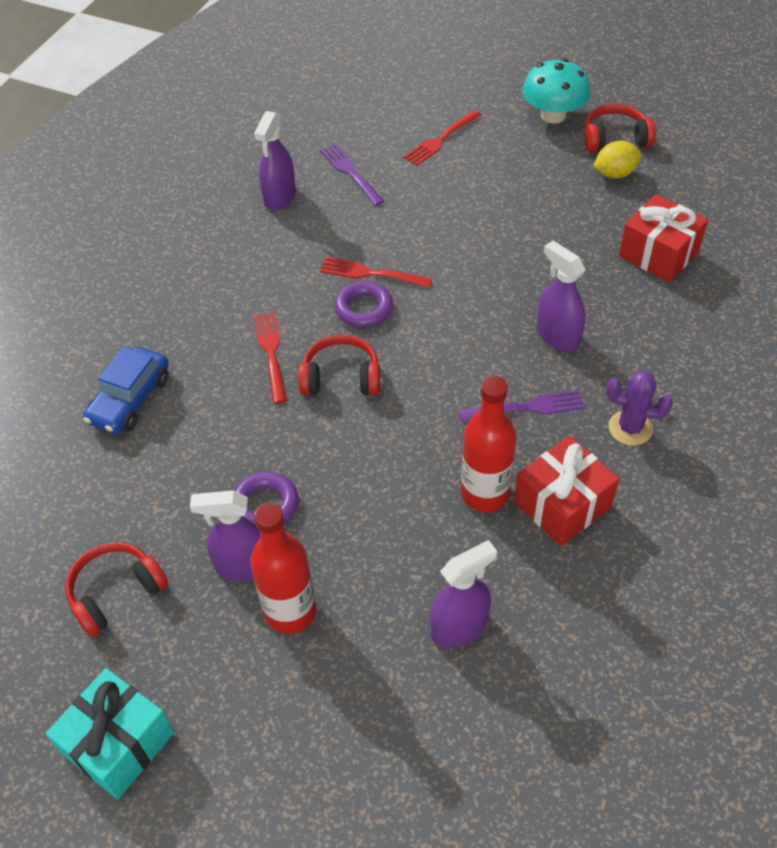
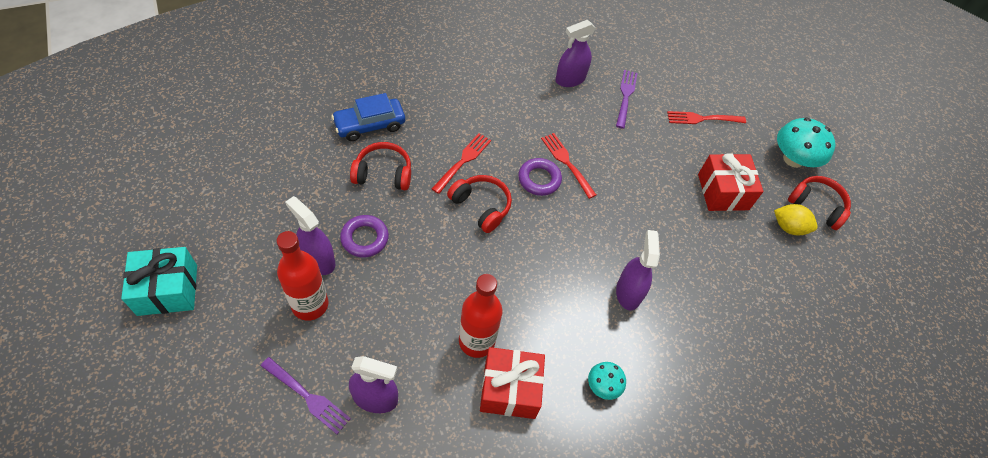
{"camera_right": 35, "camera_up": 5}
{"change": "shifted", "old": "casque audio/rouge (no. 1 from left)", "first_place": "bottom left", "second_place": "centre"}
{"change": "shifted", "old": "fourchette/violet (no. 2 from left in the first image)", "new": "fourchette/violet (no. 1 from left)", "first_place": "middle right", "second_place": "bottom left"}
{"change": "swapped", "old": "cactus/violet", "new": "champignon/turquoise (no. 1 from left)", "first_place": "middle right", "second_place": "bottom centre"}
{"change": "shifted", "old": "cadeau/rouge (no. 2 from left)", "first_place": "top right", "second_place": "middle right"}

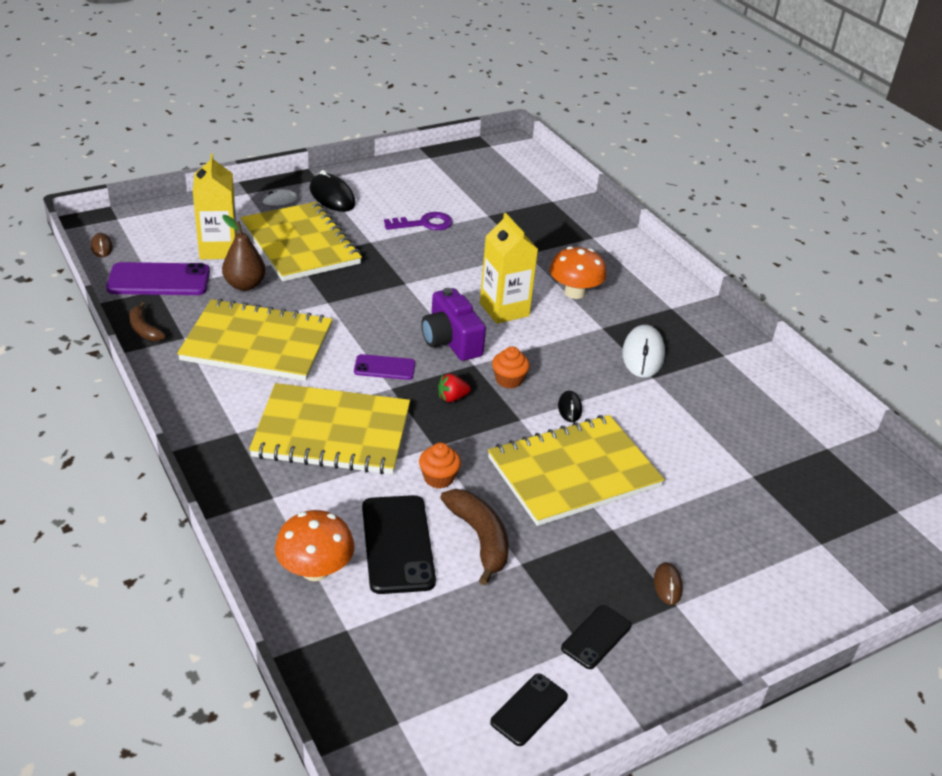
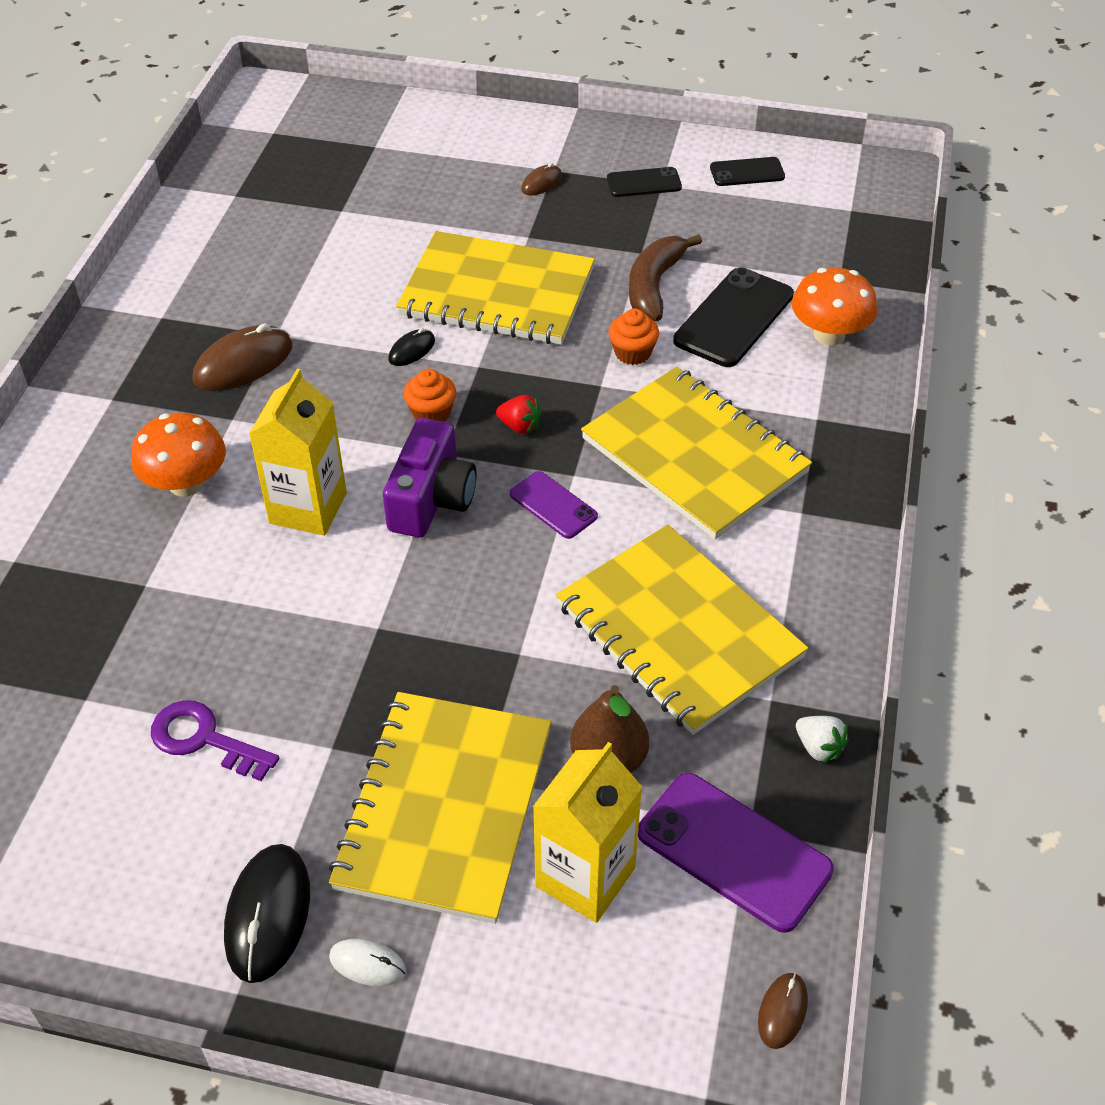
{"camera_right": -135, "camera_up": 10}
{"change": "swapped", "old": "banane/marron (no. 1 from left)", "new": "fraise/blanc", "first_place": "middle left", "second_place": "bottom right"}
{"change": "repainted", "old": "souris/blanc (no. 2 from left)", "new": "souris/marron (no. 1 from left)", "first_place": "middle right", "second_place": "top left"}

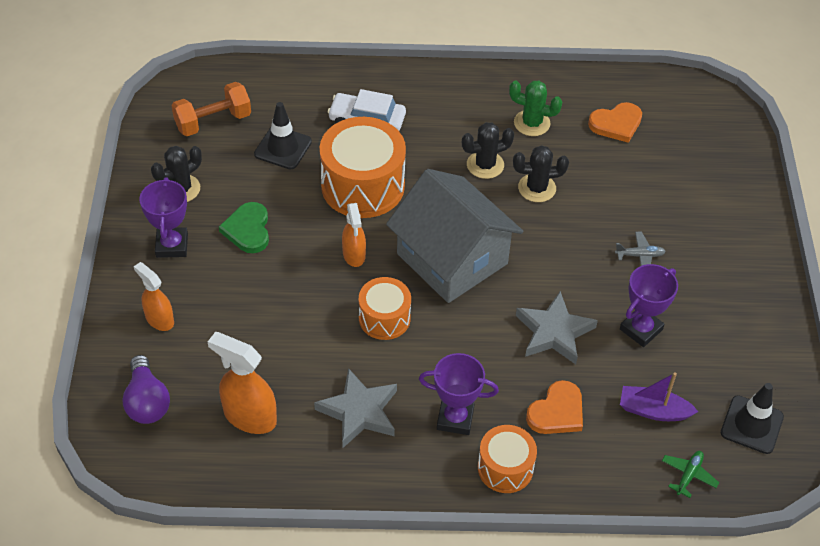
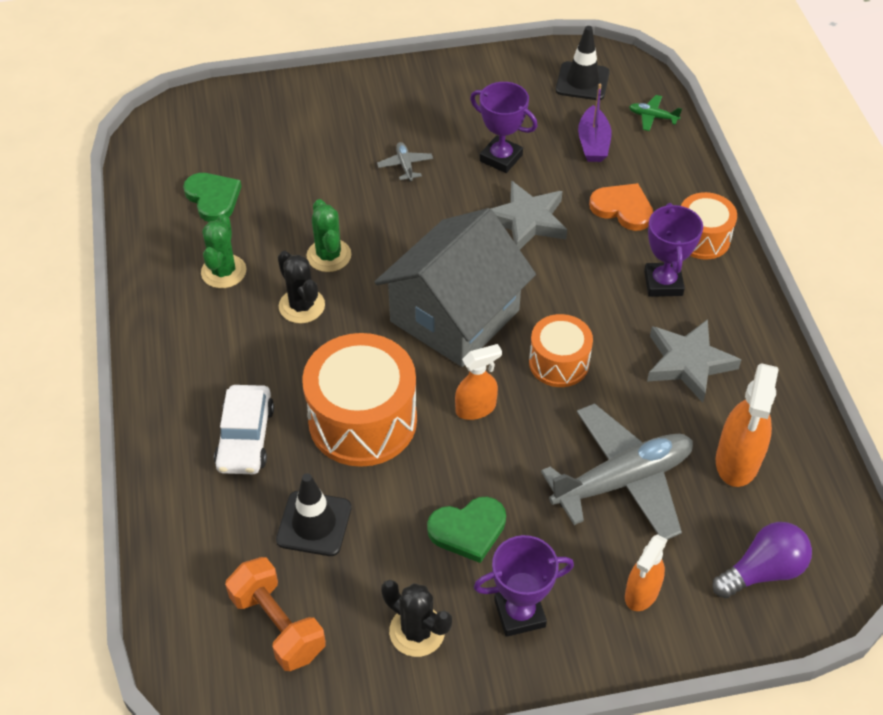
{"camera_right": -100, "camera_up": 0}
{"change": "repainted", "old": "cactus/noir (no. 3 from left)", "new": "cactus/vert (no. 2 from left)", "first_place": "top centre", "second_place": "top centre"}
{"change": "repainted", "old": "cœur/orange (no. 2 from left)", "new": "cœur/vert (no. 1 from left)", "first_place": "top right", "second_place": "top left"}
{"change": "new", "new": "avion/gris (no. 2 from left)", "second_place": "middle right"}

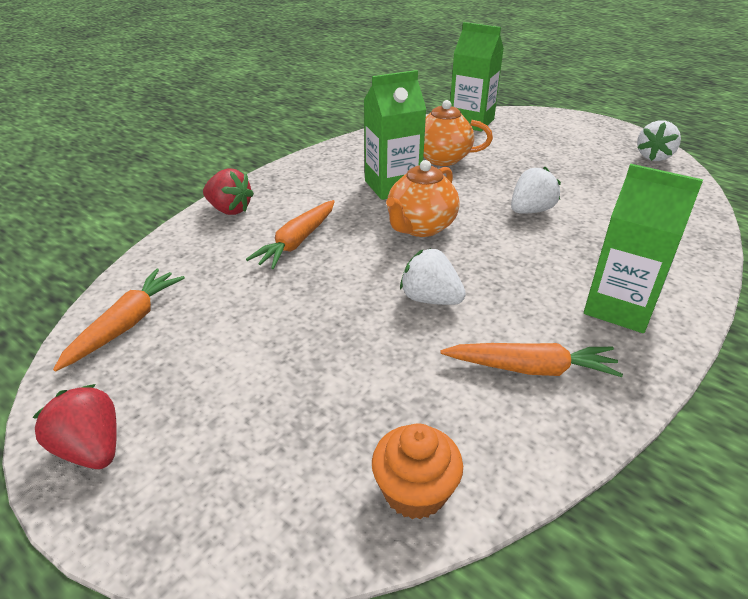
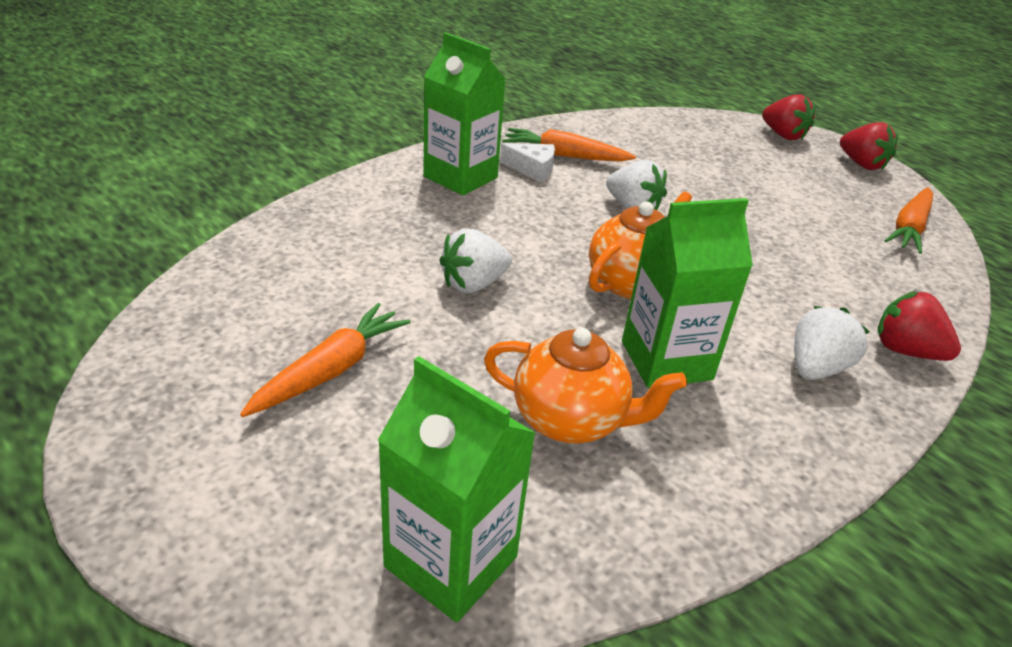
{"camera_right": -175, "camera_up": 0}
{"change": "shifted", "old": "carotte/orange (no. 2 from left in the first image)", "new": "carotte/orange (no. 1 from left)", "first_place": "centre", "second_place": "middle left"}
{"change": "gone", "old": "muffin/orange", "first_place": "bottom centre"}
{"change": "shifted", "old": "fraise/blanc (no. 3 from left)", "first_place": "top right", "second_place": "middle right"}
{"change": "new", "new": "fromage/blanc", "second_place": "top centre"}
{"change": "new", "new": "fraise/rouge (no. 1 from left)", "second_place": "top right"}

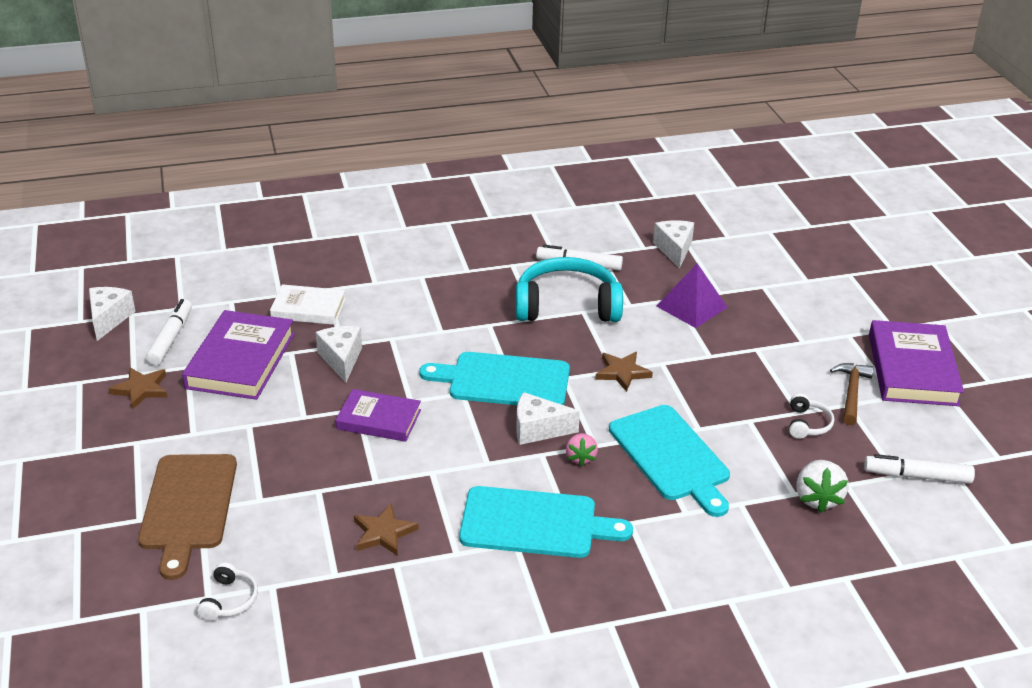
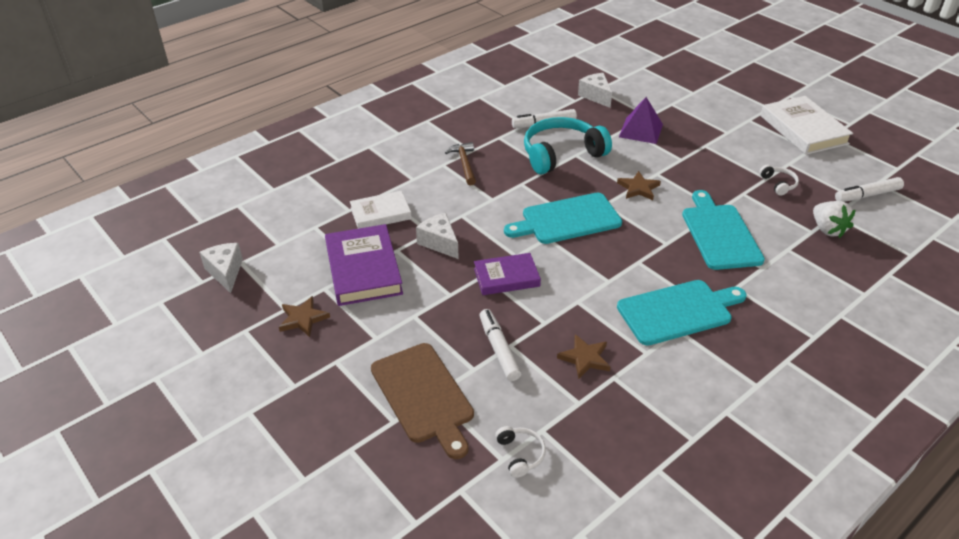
{"camera_right": -25, "camera_up": 5}
{"change": "shifted", "old": "feutre/blanc (no. 1 from left)", "first_place": "middle left", "second_place": "centre"}
{"change": "gone", "old": "fromage/blanc (no. 3 from left)", "first_place": "centre"}
{"change": "gone", "old": "fraise/rose", "first_place": "centre"}
{"change": "rotated", "old": "planche à découper/turquoise (no. 3 from left)", "first_place": "bottom centre", "second_place": "middle right", "degrees": -135}
{"change": "shifted", "old": "marteau/marron", "first_place": "middle right", "second_place": "top centre"}
{"change": "repainted", "old": "livre/violet (no. 3 from left)", "new": "livre/blanc (no. 2 from left)", "first_place": "middle right", "second_place": "top right"}

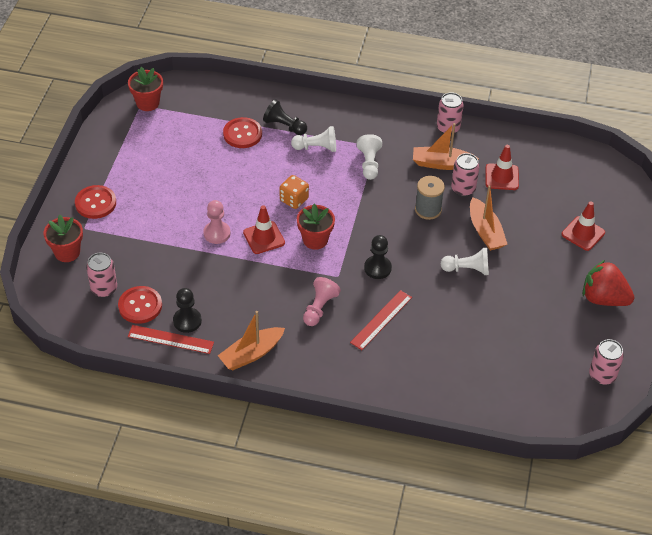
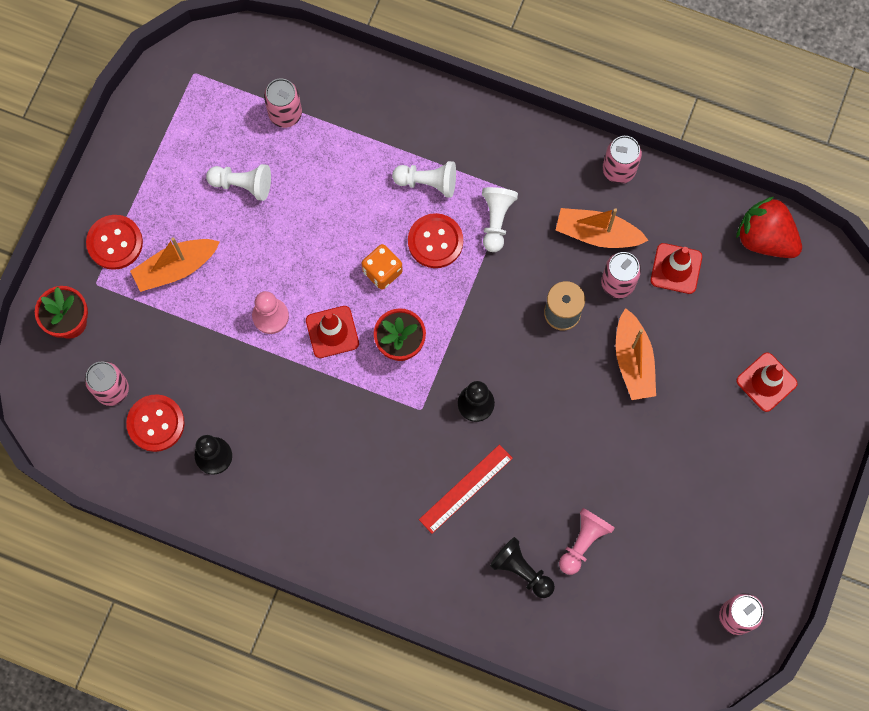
{"camera_right": 10, "camera_up": 25}
{"change": "gone", "old": "pot de fleurs/rouge (no. 2 from left)", "first_place": "top left"}
{"change": "gone", "old": "règle/rouge (no. 1 from left)", "first_place": "middle left"}
{"change": "shifted", "old": "bateau/orange (no. 1 from left)", "first_place": "centre", "second_place": "middle left"}
{"change": "shifted", "old": "bouton/rouge (no. 3 from left)", "first_place": "top centre", "second_place": "centre"}
{"change": "shifted", "old": "pion/noir (no. 2 from left in the first image)", "new": "pion/noir (no. 3 from left)", "first_place": "top centre", "second_place": "bottom centre"}
{"change": "shifted", "old": "pion/rose (no. 2 from left)", "first_place": "centre", "second_place": "bottom right"}
{"change": "shifted", "old": "pion/blanc (no. 3 from left in the first image)", "new": "pion/blanc (no. 1 from left)", "first_place": "middle right", "second_place": "top left"}
{"change": "shifted", "old": "fraise/rouge", "first_place": "middle right", "second_place": "top right"}
{"change": "new", "new": "canette/rose (no. 2 from left)", "second_place": "top left"}

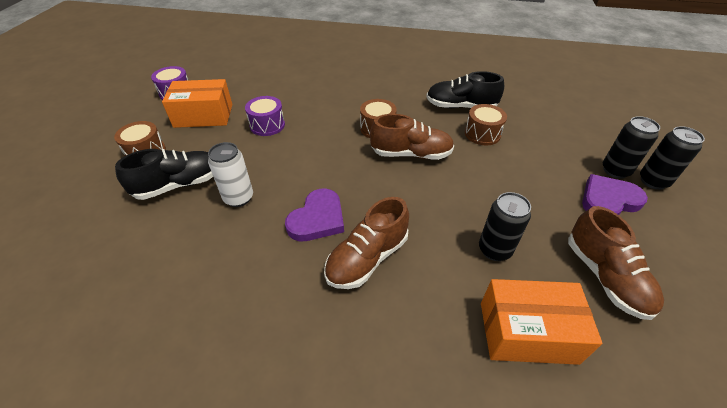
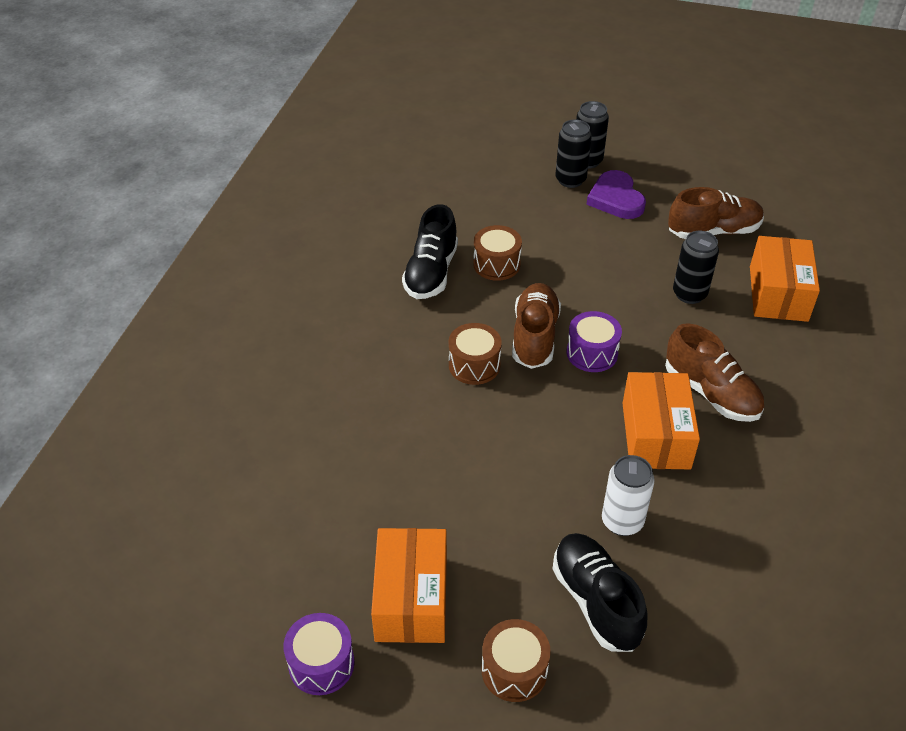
{"camera_right": -85, "camera_up": 0}
{"change": "shifted", "old": "tambour/violet (no. 2 from left)", "first_place": "top centre", "second_place": "centre"}
{"change": "swapped", "old": "cœur/violet (no. 1 from left)", "new": "boîte/orange (no. 2 from left)", "first_place": "centre", "second_place": "middle right"}

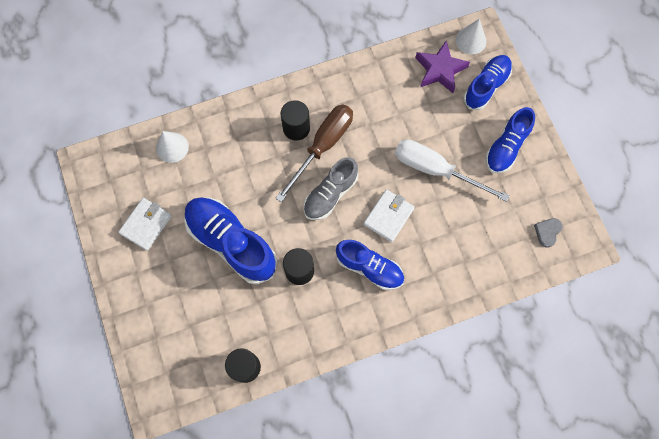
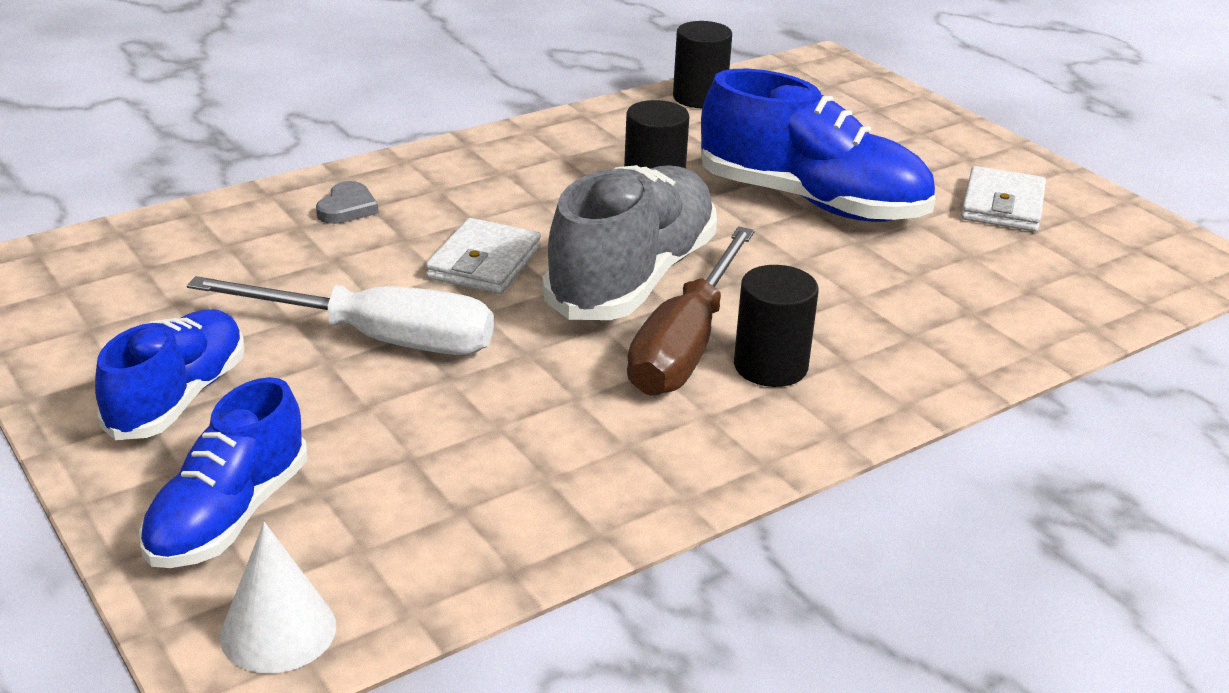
{"camera_right": 165, "camera_up": -40}
{"change": "gone", "old": "cône/blanc (no. 1 from left)", "first_place": "middle left"}
{"change": "scaled", "old": "chaussure/gris", "first_place": "centre", "second_place": "centre", "factor": 1.55}
{"change": "gone", "old": "chaussure/bleu (no. 2 from left)", "first_place": "centre"}
{"change": "gone", "old": "étoile/violet", "first_place": "top right"}
{"change": "shifted", "old": "cœur/gris", "first_place": "middle right", "second_place": "top left"}

